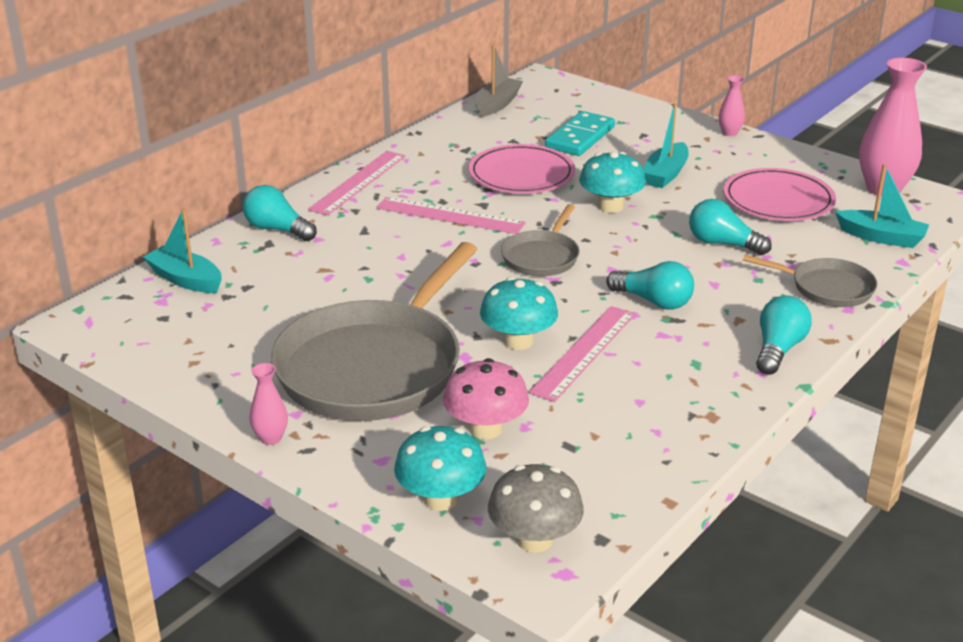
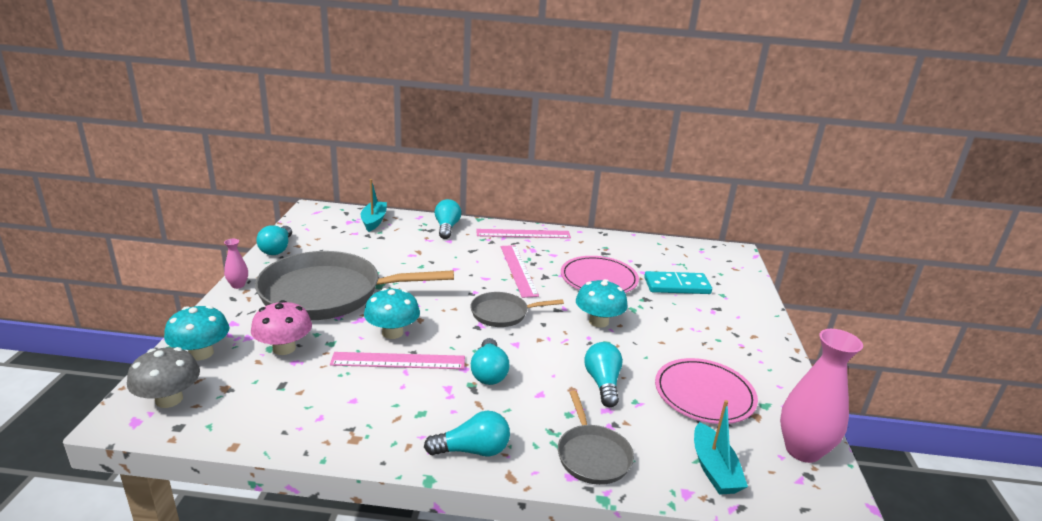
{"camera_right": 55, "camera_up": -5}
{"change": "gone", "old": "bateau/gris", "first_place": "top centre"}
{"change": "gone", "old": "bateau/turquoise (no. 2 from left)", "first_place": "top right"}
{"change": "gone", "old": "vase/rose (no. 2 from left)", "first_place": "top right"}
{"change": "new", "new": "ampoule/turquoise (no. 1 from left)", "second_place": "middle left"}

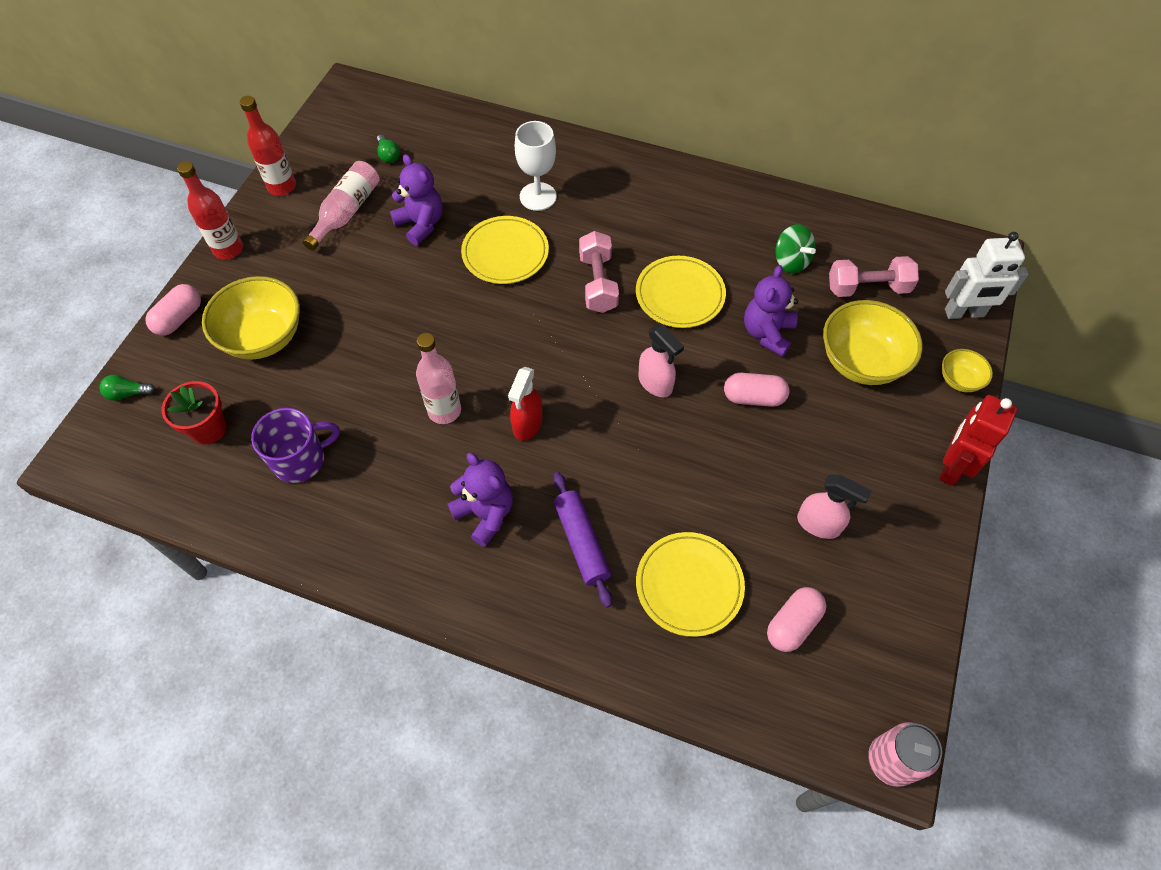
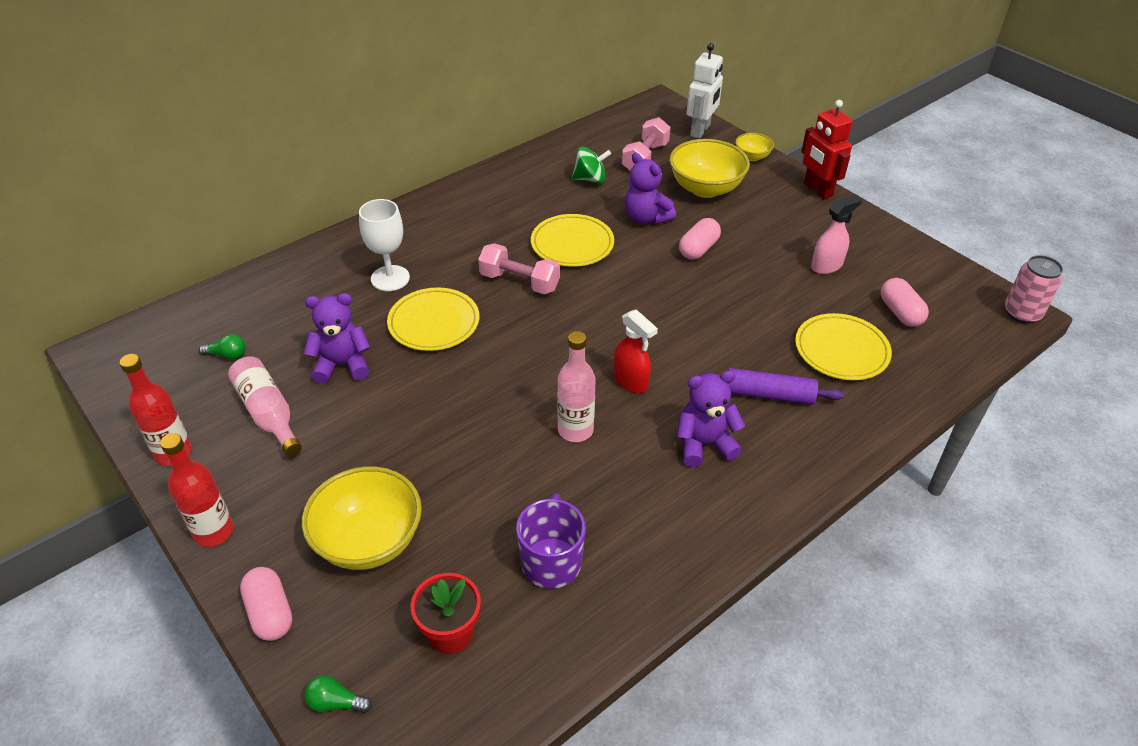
{"camera_right": -60, "camera_up": -15}
{"change": "rotated", "old": "ampoule/vert (no. 1 from left in the first image)", "first_place": "middle left", "second_place": "bottom left", "degrees": 75}
{"change": "gone", "old": "vaporisateur/rose (no. 1 from left)", "first_place": "centre"}

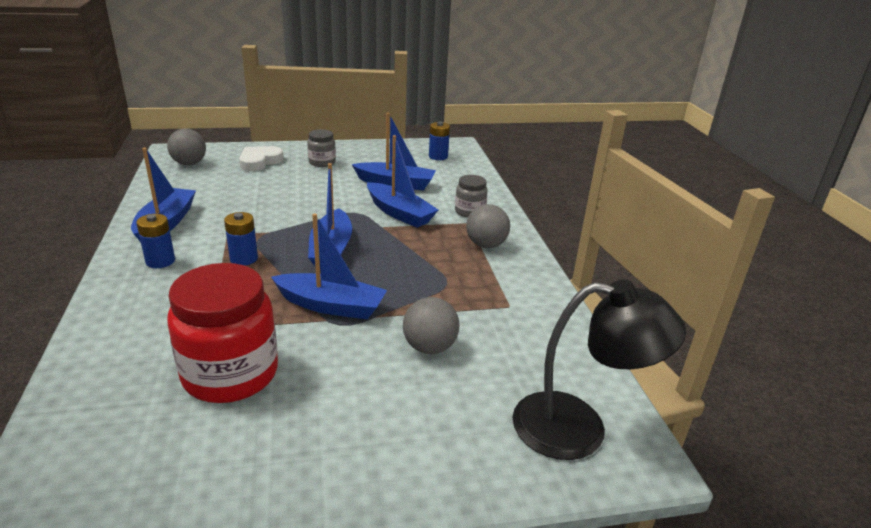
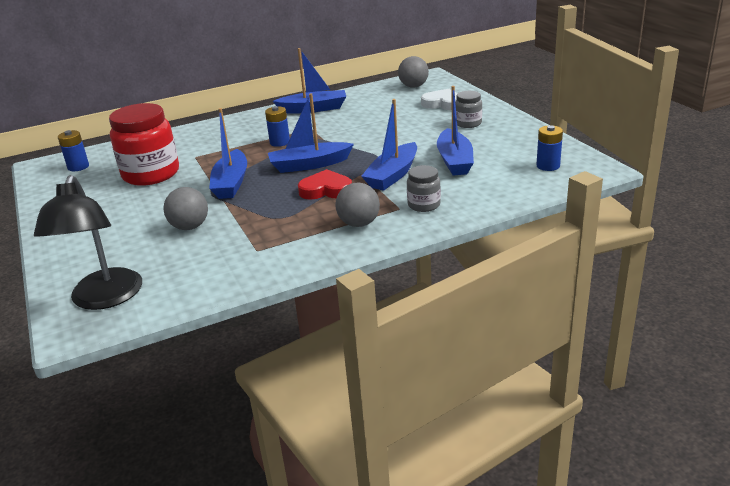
{"camera_right": 80, "camera_up": 0}
{"change": "shifted", "old": "pile/bleu (no. 1 from left)", "first_place": "middle left", "second_place": "top left"}
{"change": "new", "new": "cœur/rouge", "second_place": "centre"}

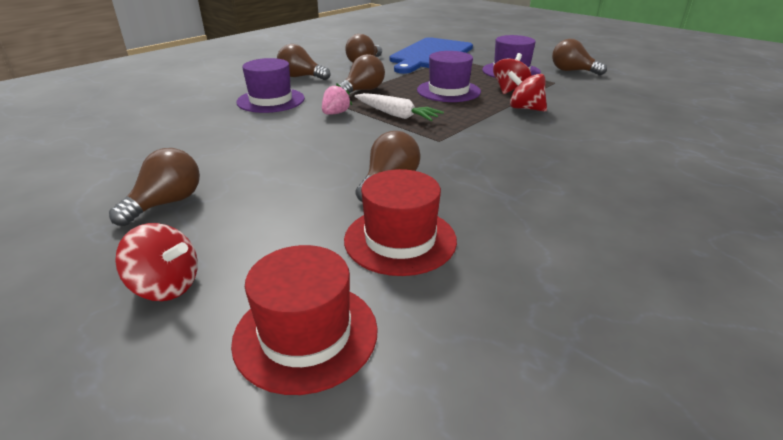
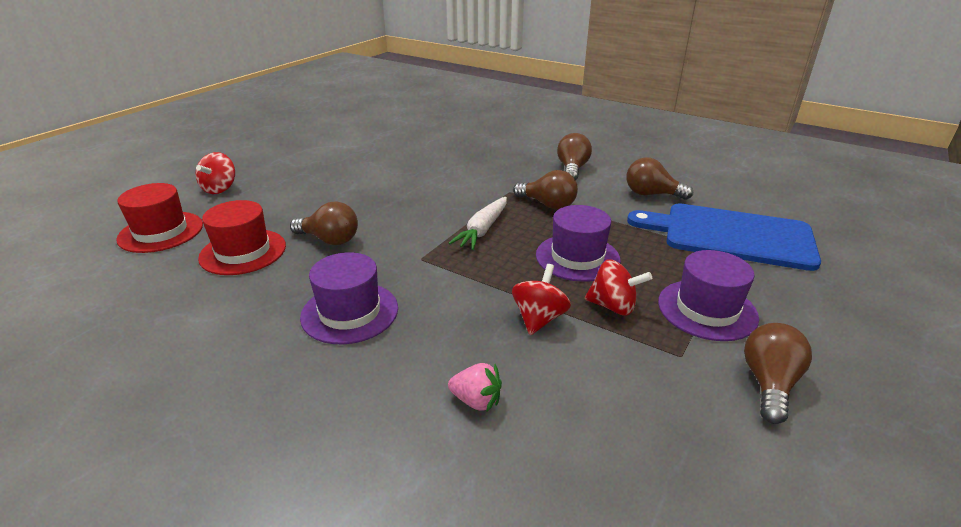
{"camera_right": 80, "camera_up": 0}
{"change": "gone", "old": "ampoule/marron (no. 1 from left)", "first_place": "middle left"}
{"change": "shifted", "old": "chapeau/violet (no. 1 from left)", "first_place": "top centre", "second_place": "centre"}
{"change": "shifted", "old": "fraise/rose", "first_place": "top centre", "second_place": "bottom centre"}

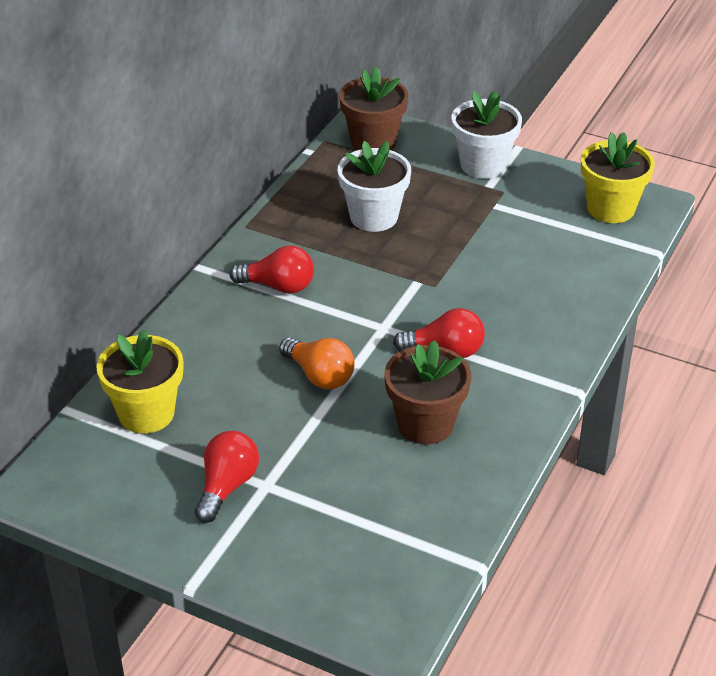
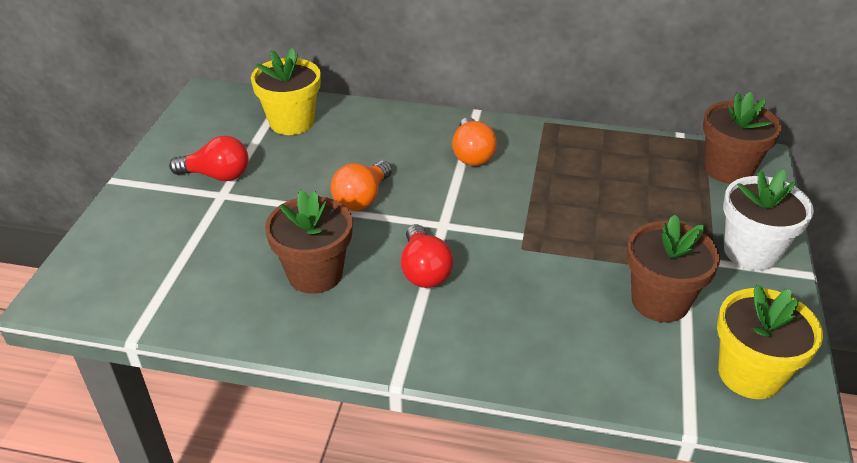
{"camera_right": 75, "camera_up": 0}
{"change": "repainted", "old": "ampoule/rouge (no. 2 from left)", "new": "ampoule/orange (no. 2 from left)", "first_place": "centre", "second_place": "top centre"}
{"change": "gone", "old": "pot de fleurs/blanc (no. 1 from left)", "first_place": "top centre"}
{"change": "new", "new": "pot de fleurs/marron (no. 2 from left)", "second_place": "middle right"}

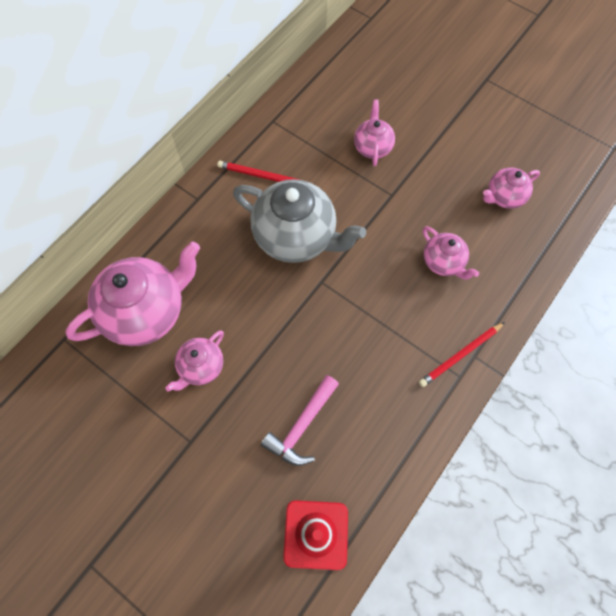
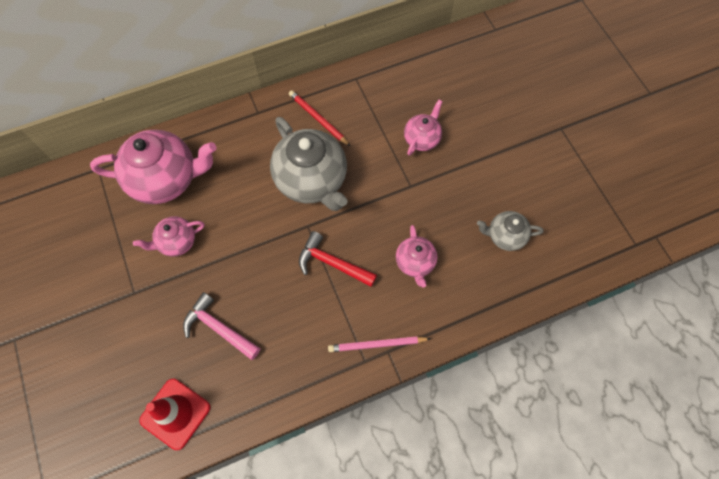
{"camera_right": 30, "camera_up": 0}
{"change": "rotated", "old": "marteau/rose", "first_place": "bottom centre", "second_place": "bottom left", "degrees": 60}
{"change": "repainted", "old": "crayon/rouge (no. 2 from left)", "new": "crayon/rose", "first_place": "middle right", "second_place": "bottom centre"}
{"change": "repainted", "old": "théière/rose (no. 5 from left)", "new": "théière/gris (no. 2 from left)", "first_place": "top right", "second_place": "middle right"}
{"change": "new", "new": "marteau/rouge", "second_place": "centre"}

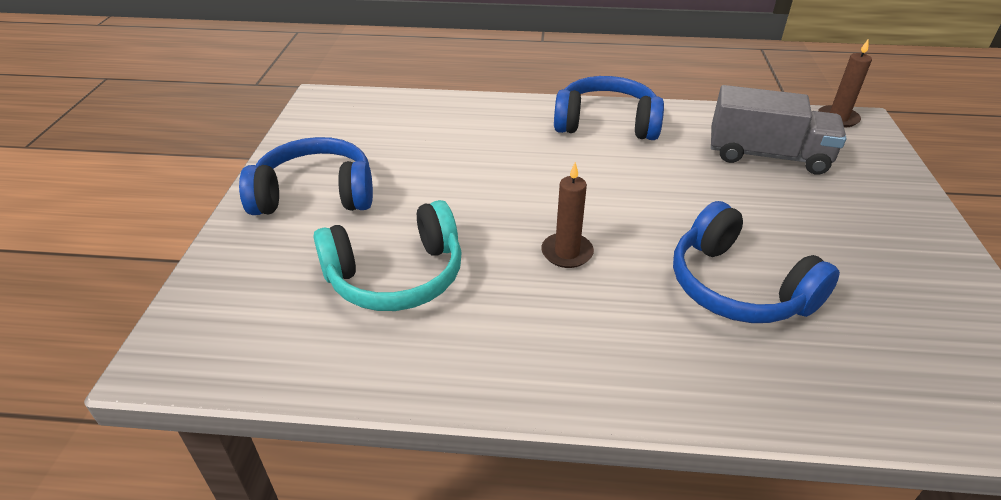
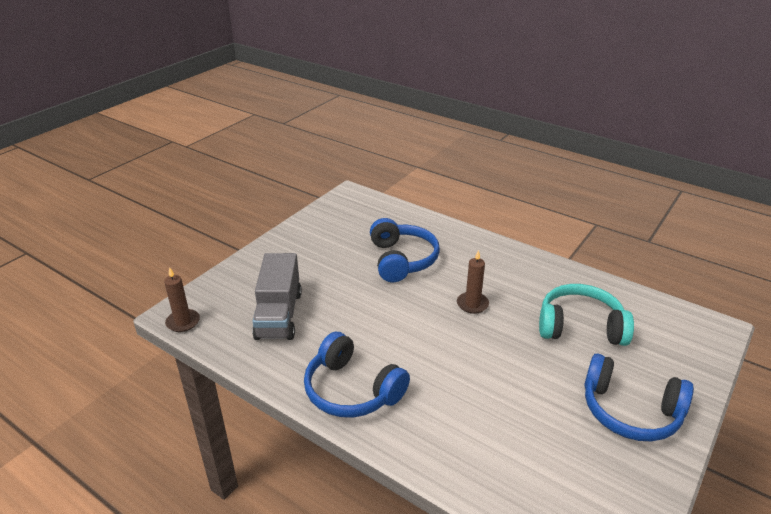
{"camera_right": -150, "camera_up": -5}
{"change": "rotated", "old": "camion/gris", "first_place": "top right", "second_place": "centre", "degrees": -135}

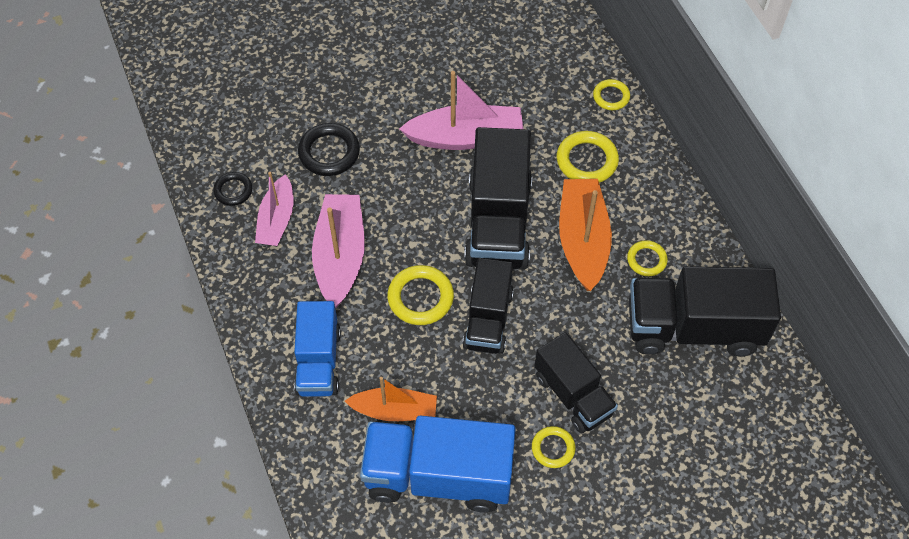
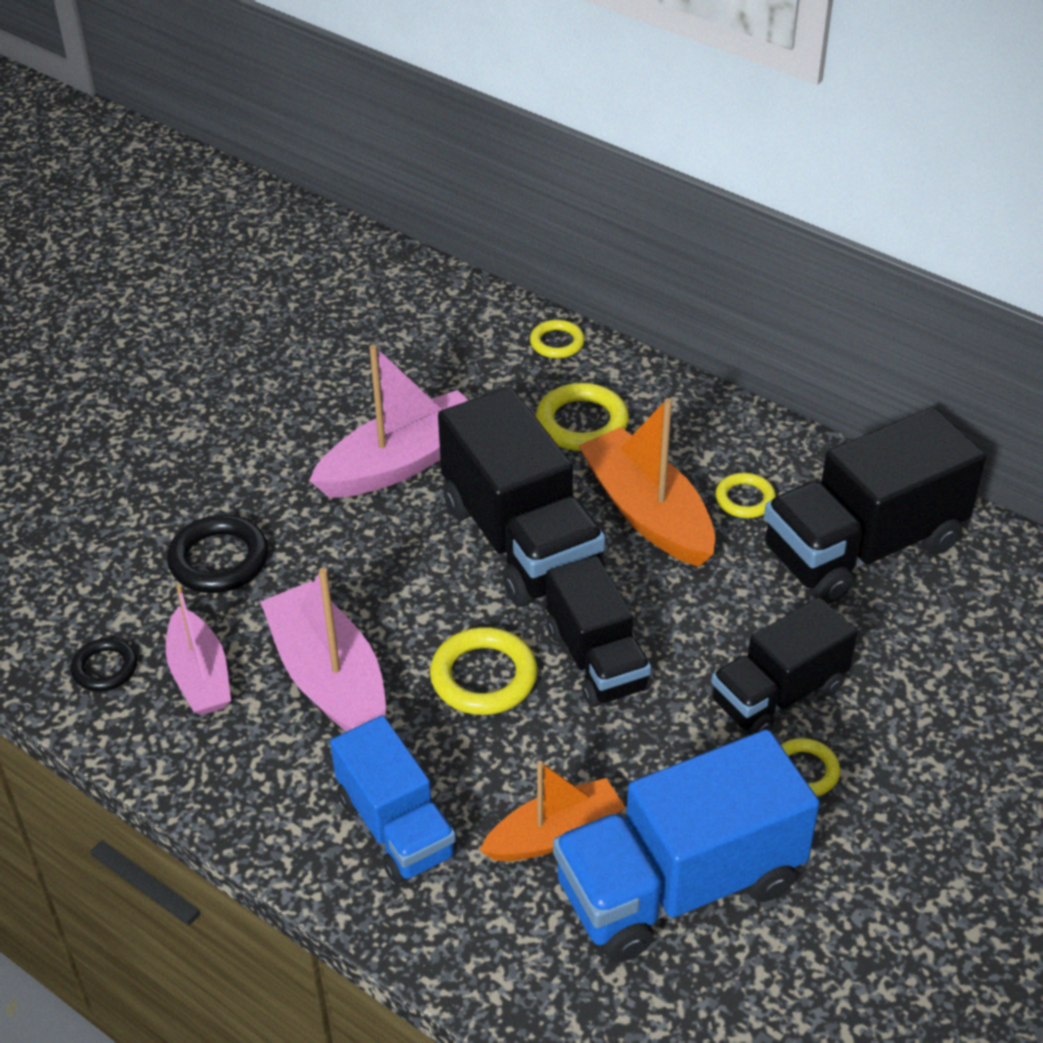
{"camera_right": -30, "camera_up": -15}
{"change": "rotated", "old": "camion/noir (no. 3 from left)", "first_place": "bottom centre", "second_place": "middle right", "degrees": 120}

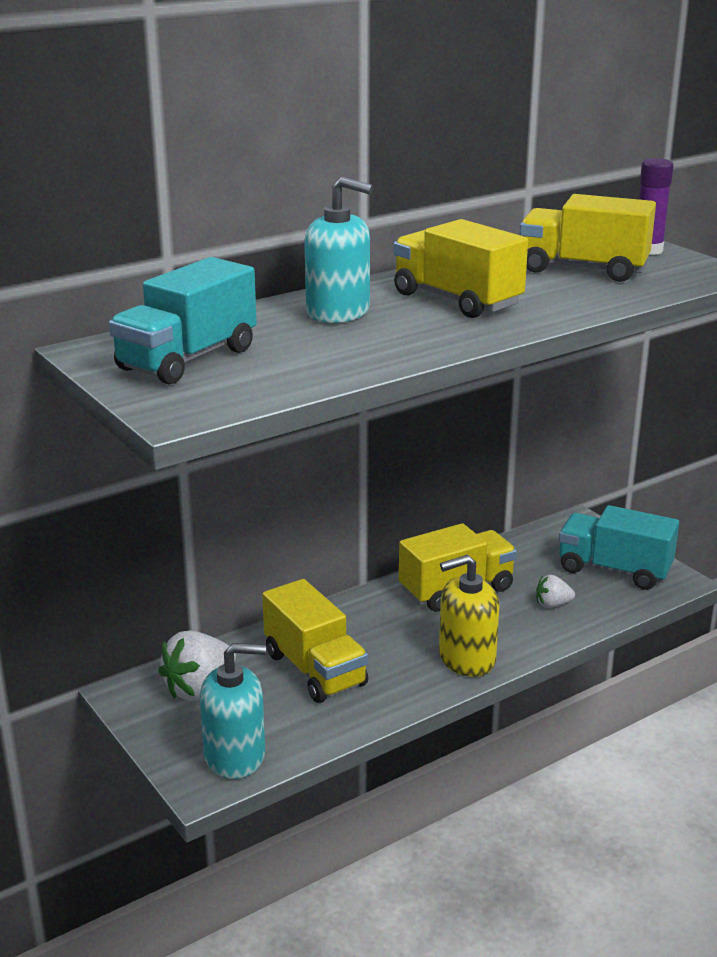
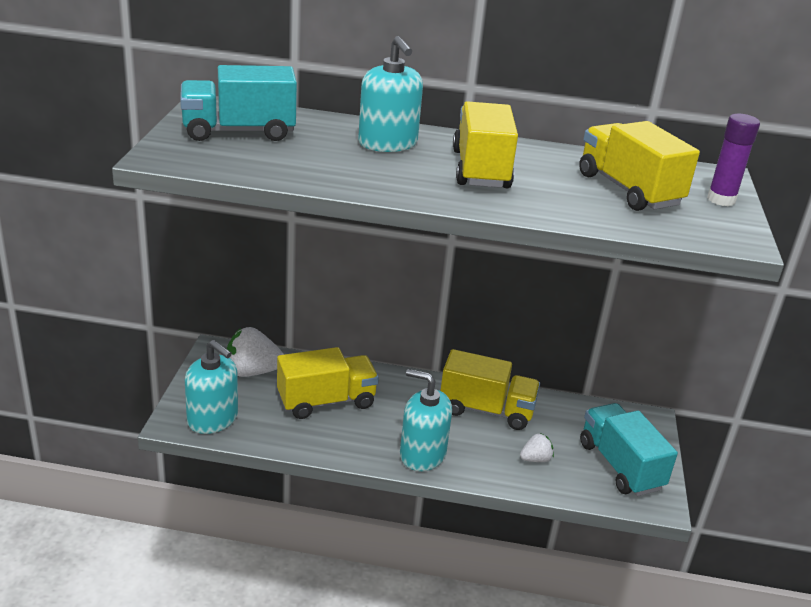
{"camera_right": 40, "camera_up": 5}
{"change": "rotated", "old": "camion/jaune (no. 1 from left)", "first_place": "bottom centre", "second_place": "centre", "degrees": -120}
{"change": "repainted", "old": "distributeur de savon/jaune", "new": "distributeur de savon/turquoise (no. 3 from left)", "first_place": "centre", "second_place": "bottom centre"}
{"change": "rotated", "old": "fraise/blanc (no. 2 from left)", "first_place": "middle right", "second_place": "bottom centre", "degrees": 120}

